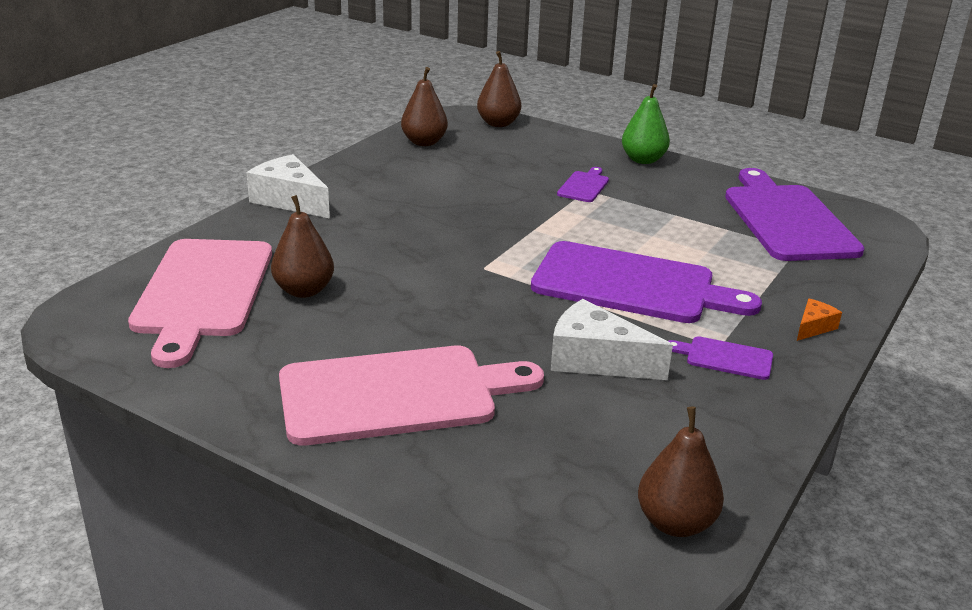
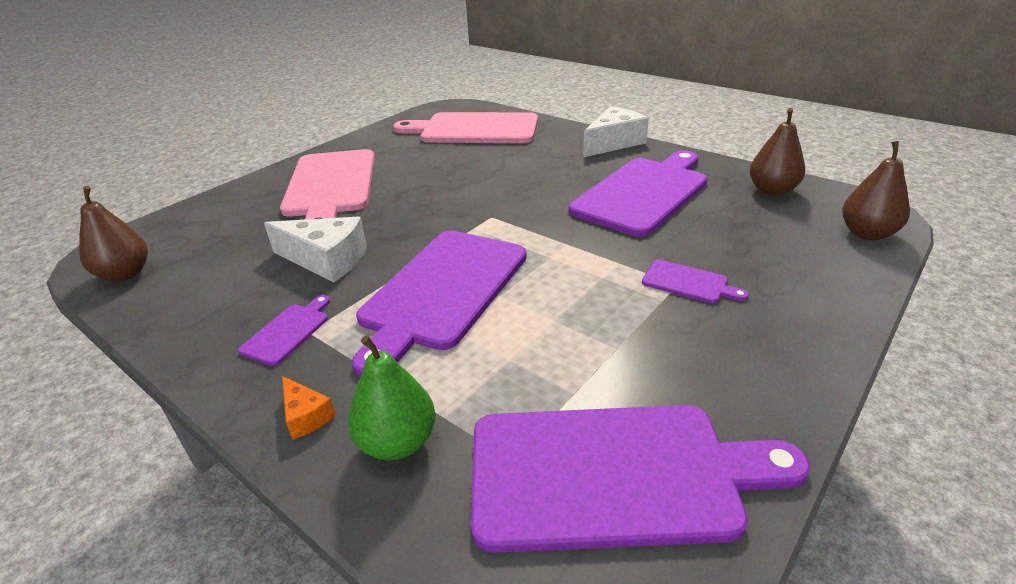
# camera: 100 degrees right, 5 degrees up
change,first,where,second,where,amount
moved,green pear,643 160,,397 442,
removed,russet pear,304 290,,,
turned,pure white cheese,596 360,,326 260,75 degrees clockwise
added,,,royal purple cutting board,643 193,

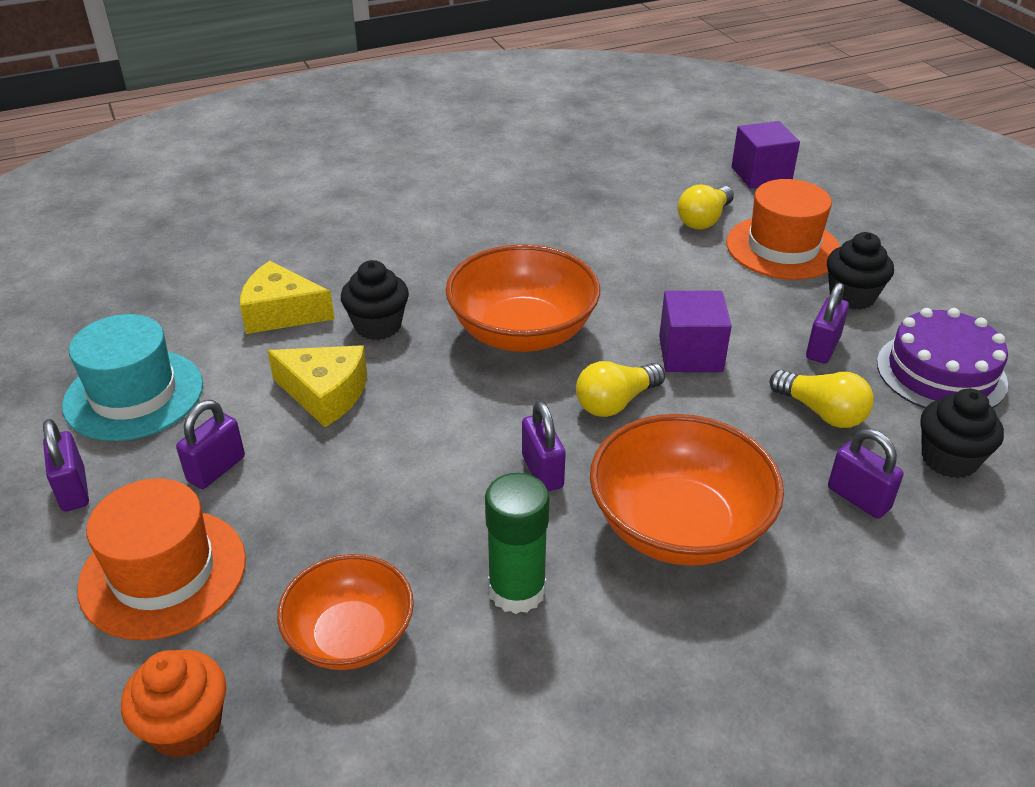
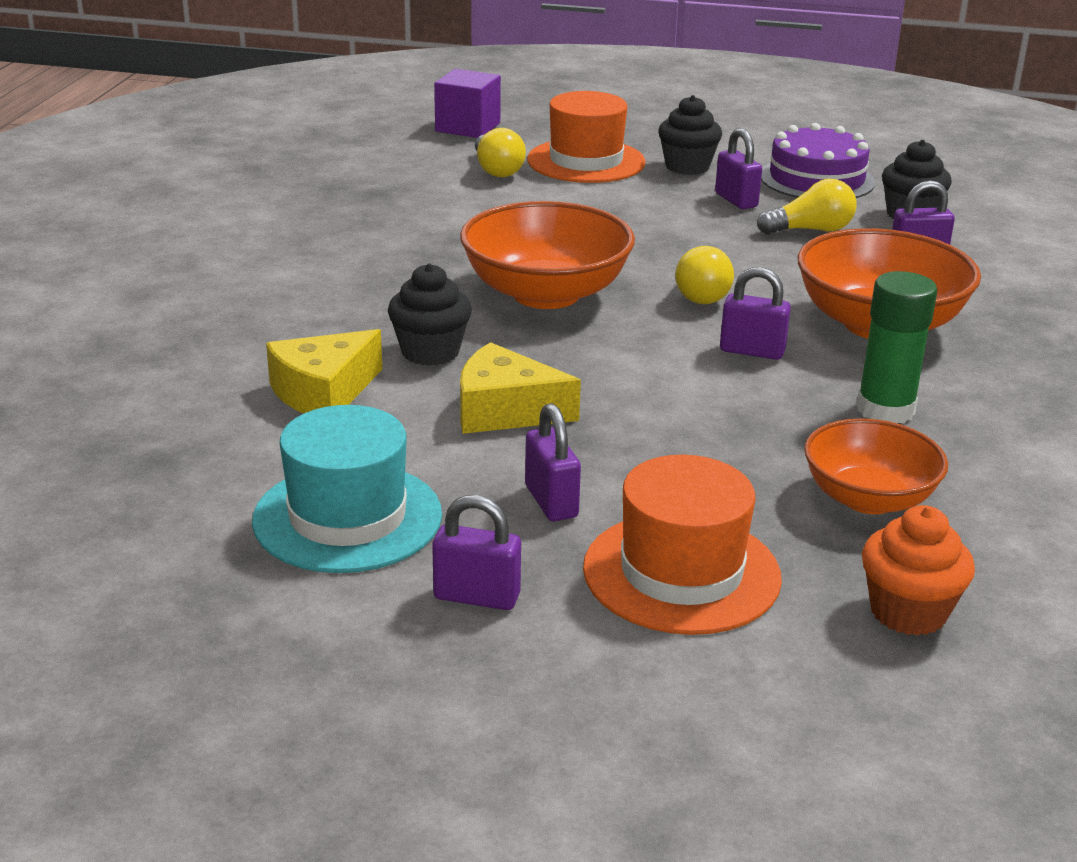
# camera: 55 degrees left, 10 degrees down
change,first,where,second,where,amount
removed,royal purple cube,690 354,,,
turned,bright yellow cheese,325 394,,505 411,135 degrees counterclockwise

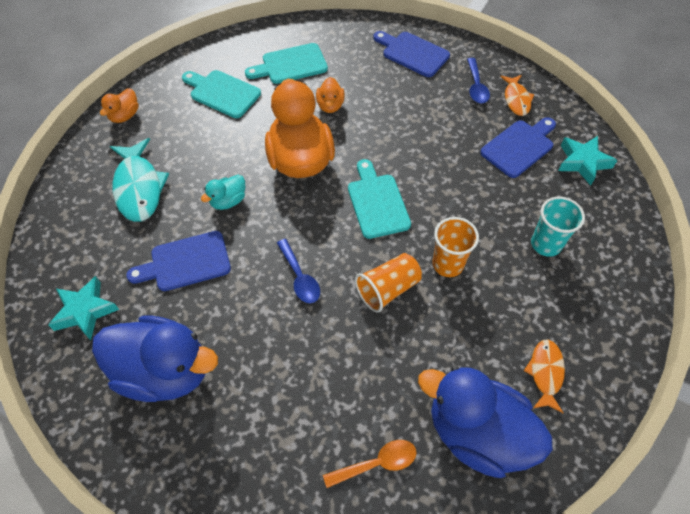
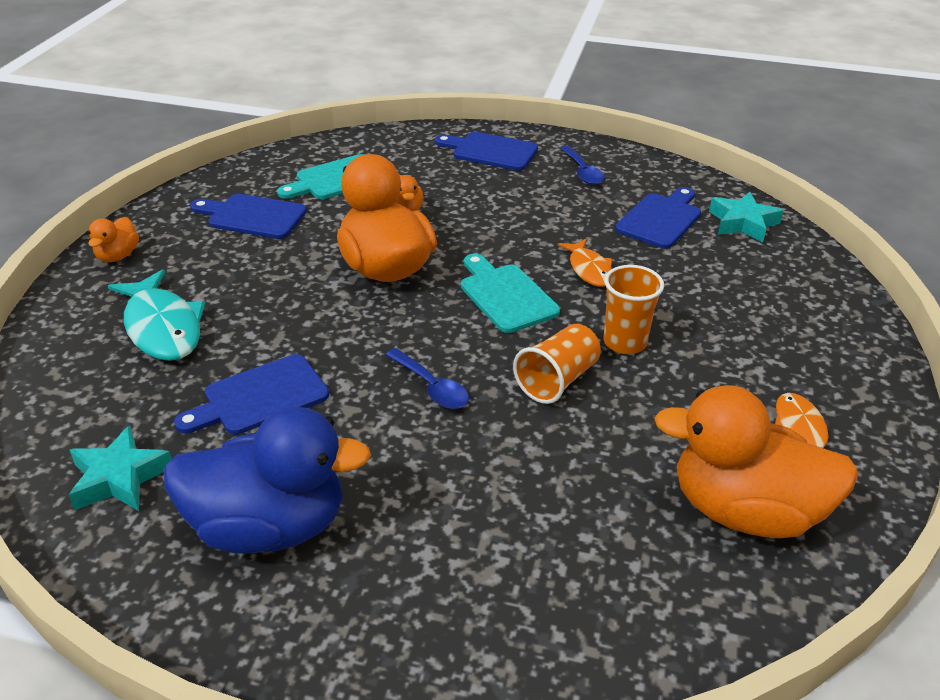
# camera: 15 degrees left, 20 degrees down
change,first,where,second,where,amount
recoloured,turquoise cutting board,222 93,cobalt cutting board,252 216,
moved,orange toy fish,516 99,,589 269,
removed,turquoise toy duck,228 201,,,
removed,turquoise tumbler,546 244,,,
recoloured,cobalt toy duck,477 433,orange toy duck,745 511,
removed,orange spoon,377 463,,,

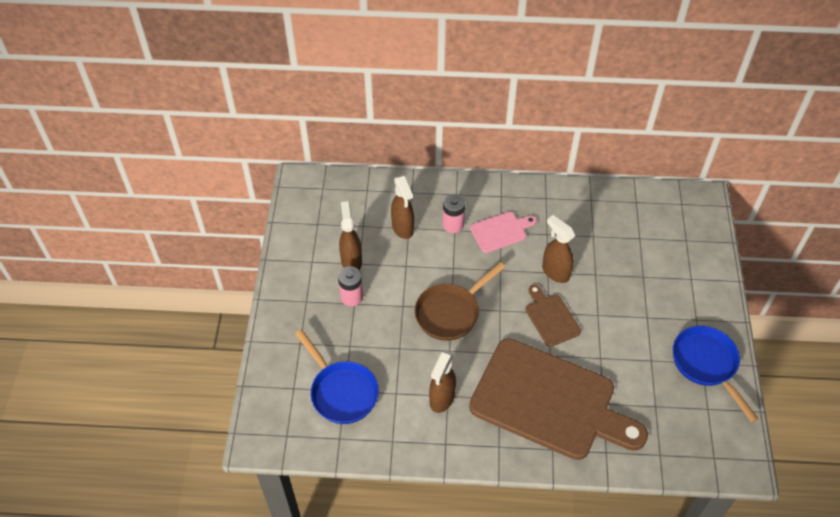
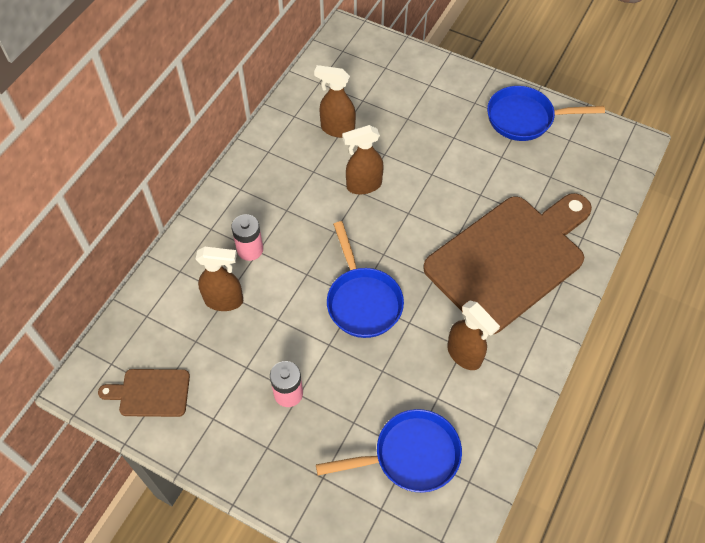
# camera: 65 degrees left, 5 degrees up
change,first,where,second,where,amount
moved,russet spray cleaner,351 261,,337 129,
removed,rosy cutting board,501 231,,,
recoloured,russet frying pan,451 312,cobalt frying pan,362 301,
moved,russet cutting board,551 318,,151 393,

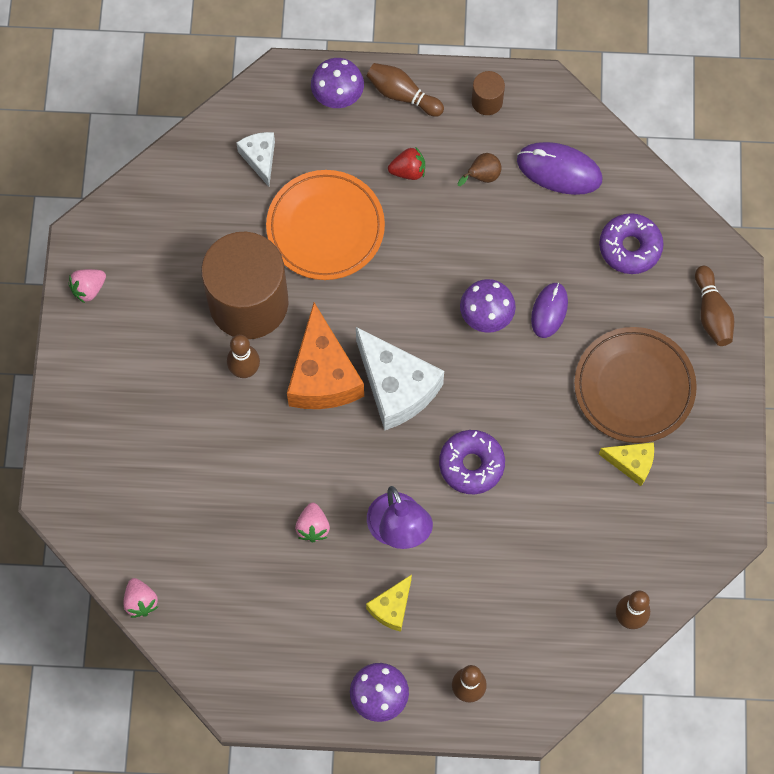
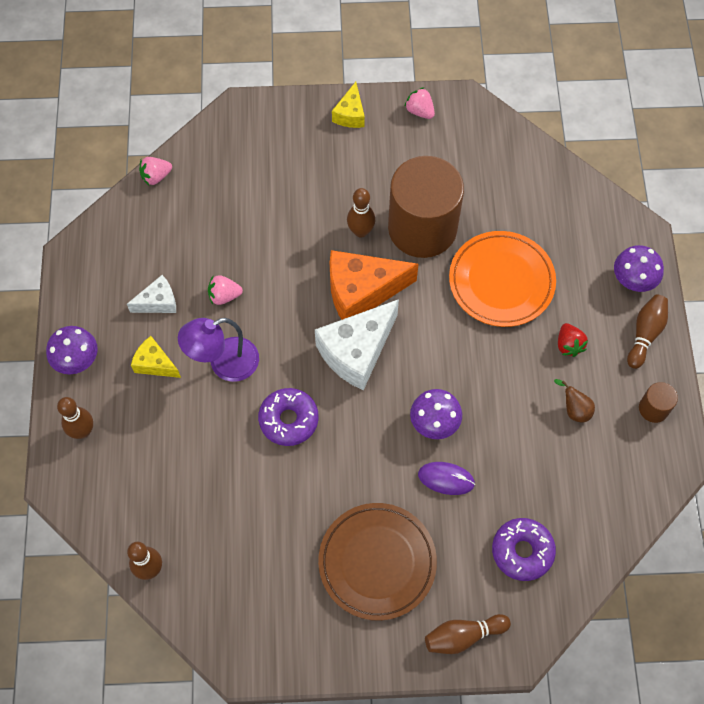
# camera: 85 degrees right, 5 degrees down
change,first,where,second,where,amount
moved,pure white cheese,260 158,,158 302,
removed,royal purple mouse,559 170,,,
moved,bright yellow cheese,631 463,,350 114,

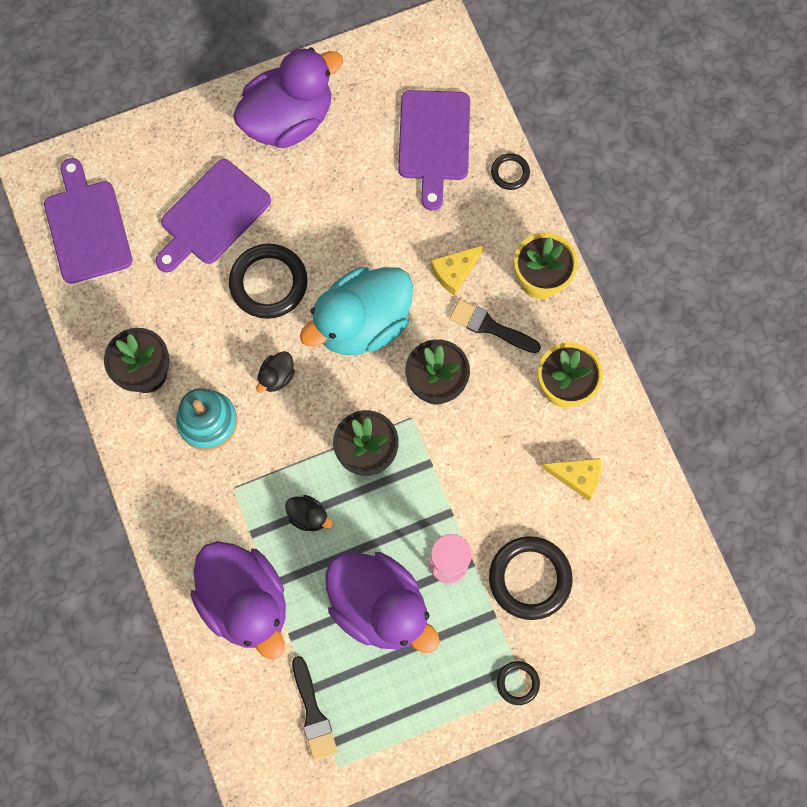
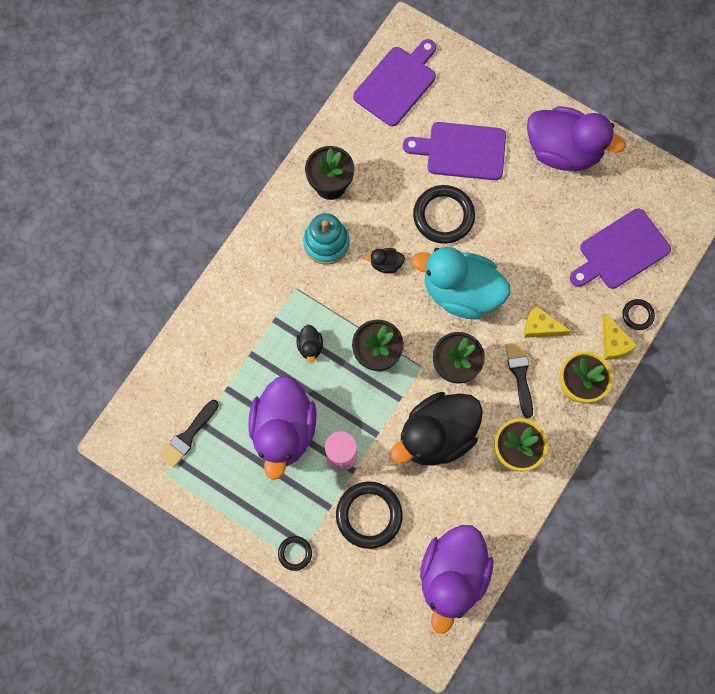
# camera: 55 degrees right, 0 degrees up
change,first,where,second,where,amount
moved,bright yellow cheese,577 477,,614 343,
moved,royal purple toy duck,245 601,,452 575,
added,,,jet-black toy duck,436 435,

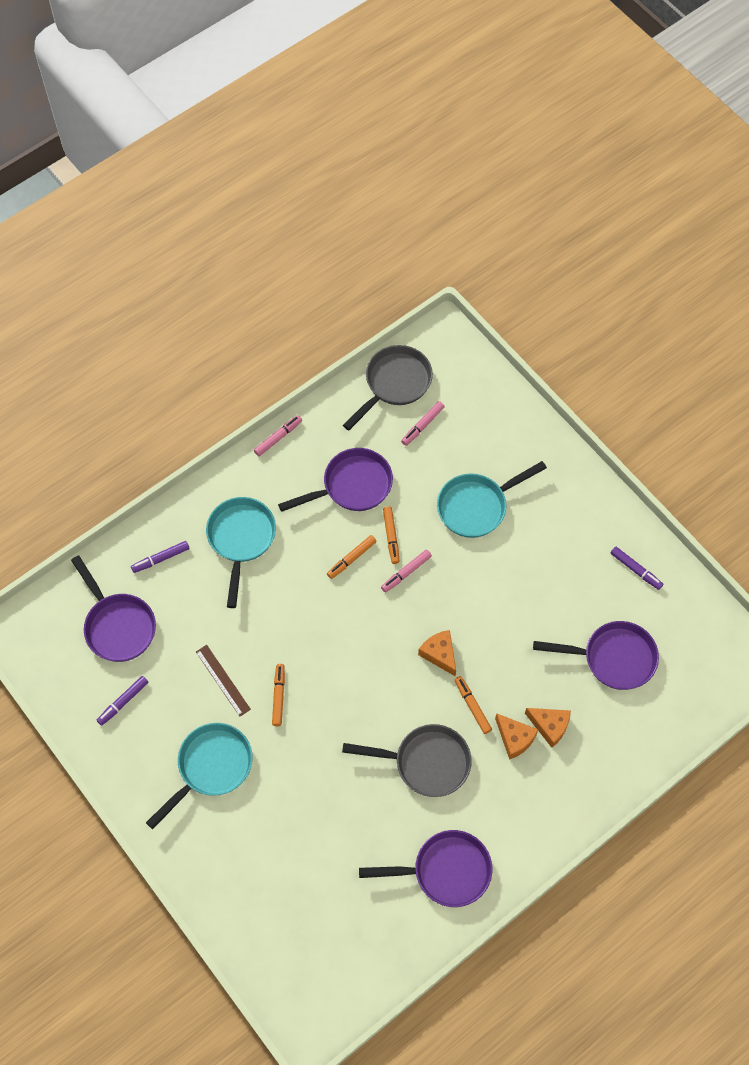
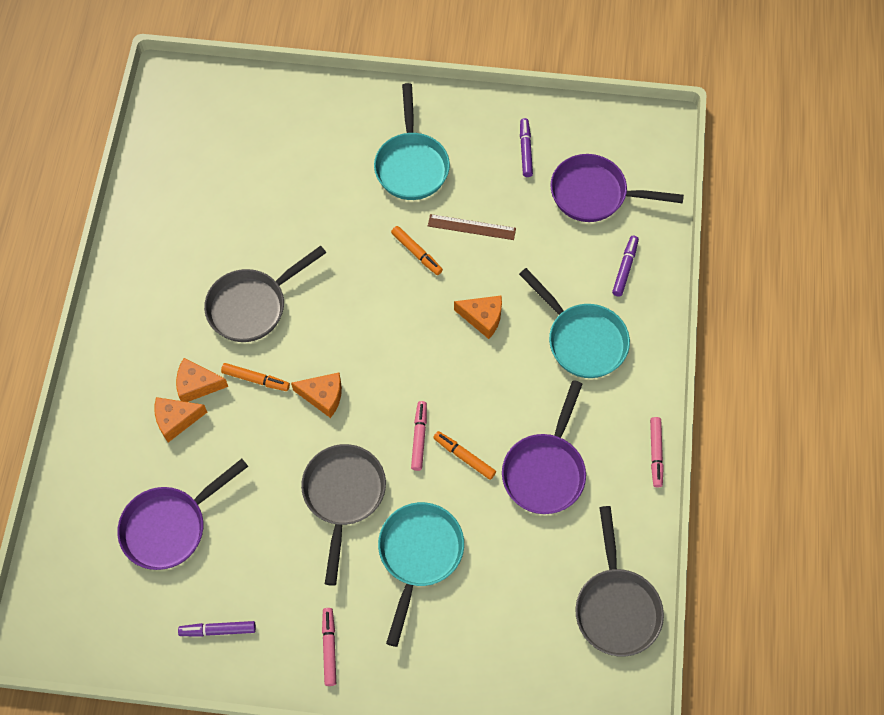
# camera: 135 degrees right, 0 degrees up
change,first,where,second,where,amount
moved,rosy marker pen,422 425,,329 648,
removed,orange marker pen,351 559,,,
removed,royal purple frying pan,445 871,,,
added,,,orange cheese,483 318,
added,,,ash-grey frying pan,343 496,

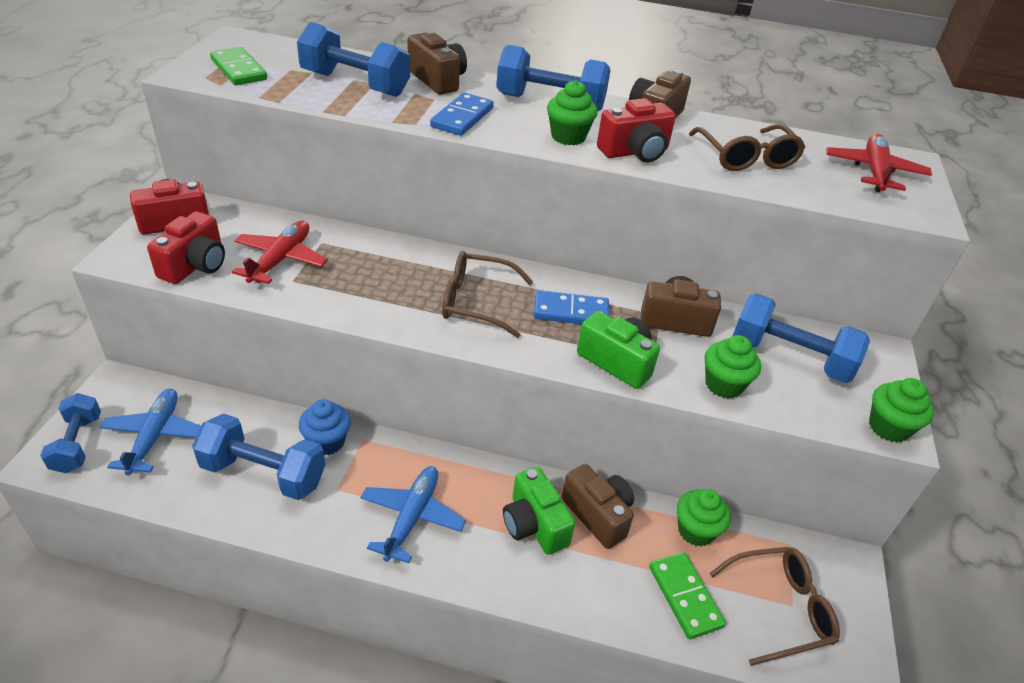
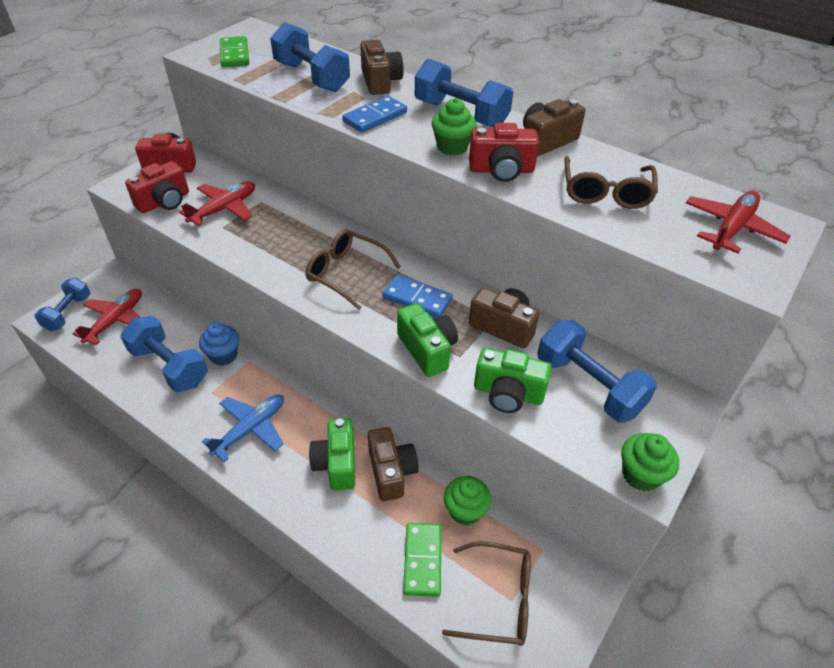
# camera: 25 degrees right, 5 degrees up
change,first,where,second,where,amount
replaced,green fairy cake,723 385,green compact camera,508 393,
recoloured,cobalt toy plane,155 436,crimson toy plane,116 320,

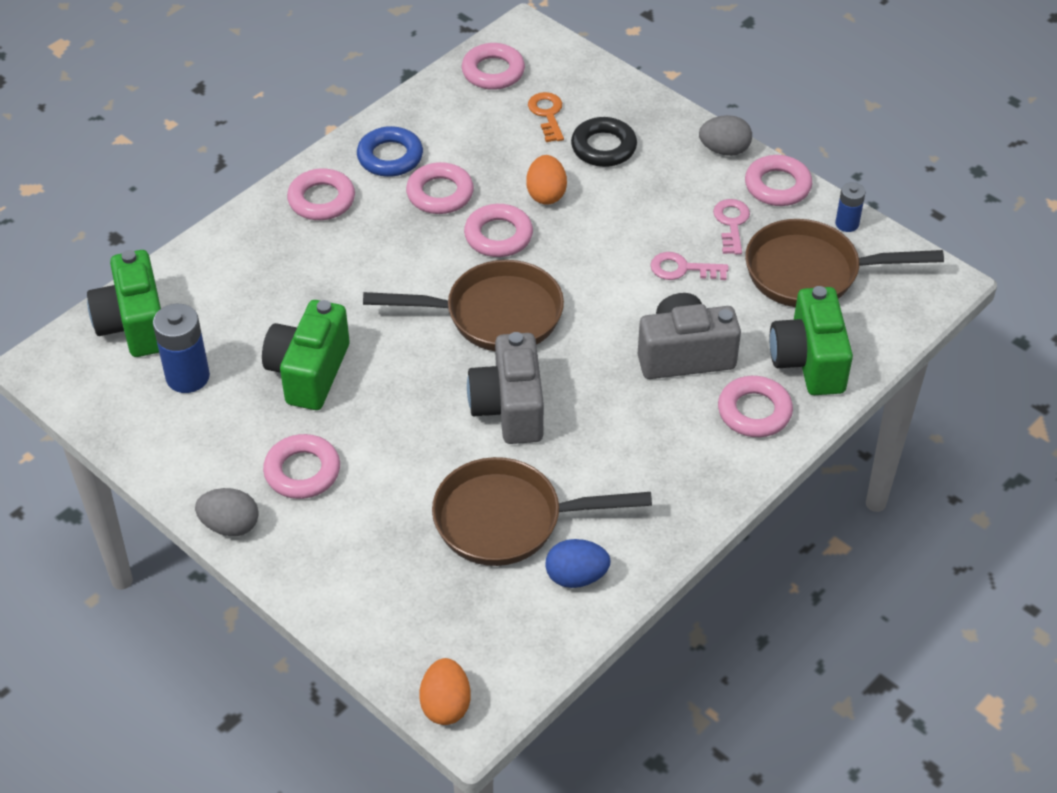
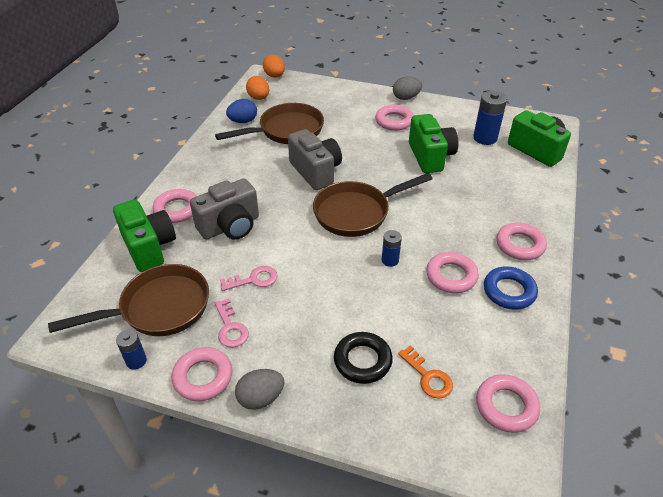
# camera: 155 degrees right, 5 degrees down
change,first,where,second,where,amount
moved,orange egg,546 194,,259 98,
replaced,rosy torus,498 236,cobalt power cell,390 260,

